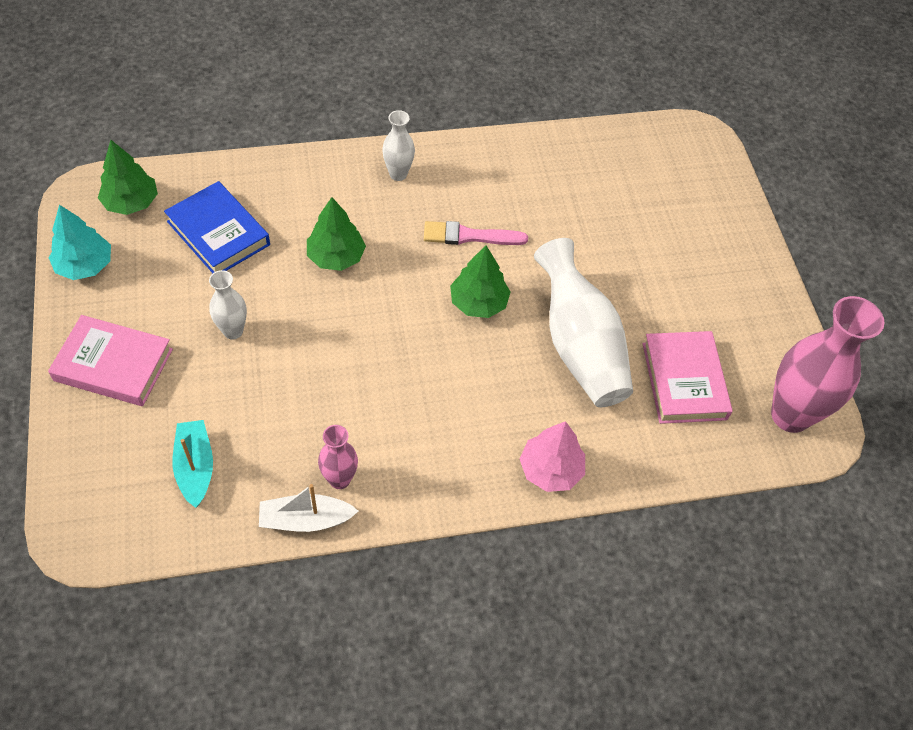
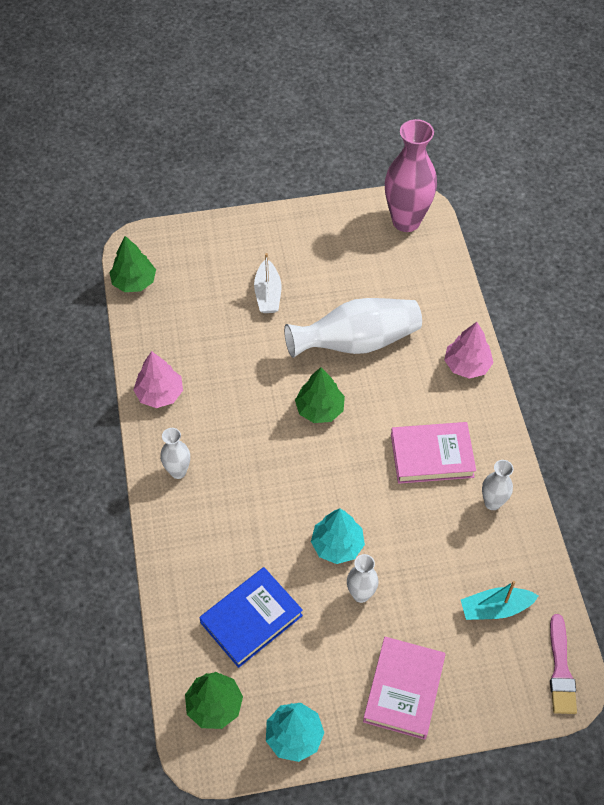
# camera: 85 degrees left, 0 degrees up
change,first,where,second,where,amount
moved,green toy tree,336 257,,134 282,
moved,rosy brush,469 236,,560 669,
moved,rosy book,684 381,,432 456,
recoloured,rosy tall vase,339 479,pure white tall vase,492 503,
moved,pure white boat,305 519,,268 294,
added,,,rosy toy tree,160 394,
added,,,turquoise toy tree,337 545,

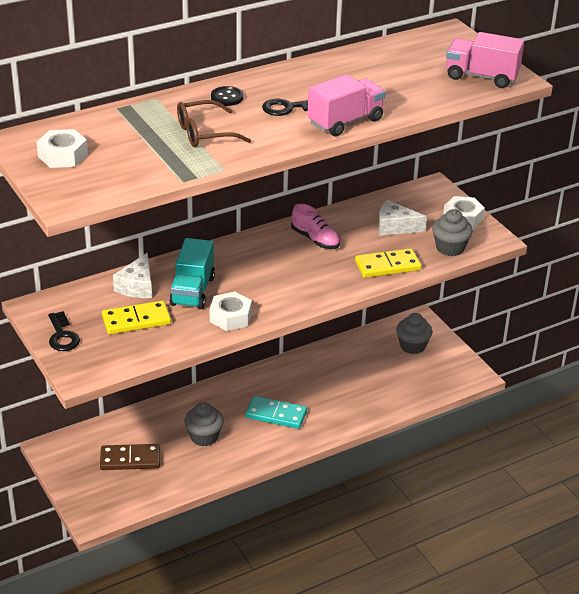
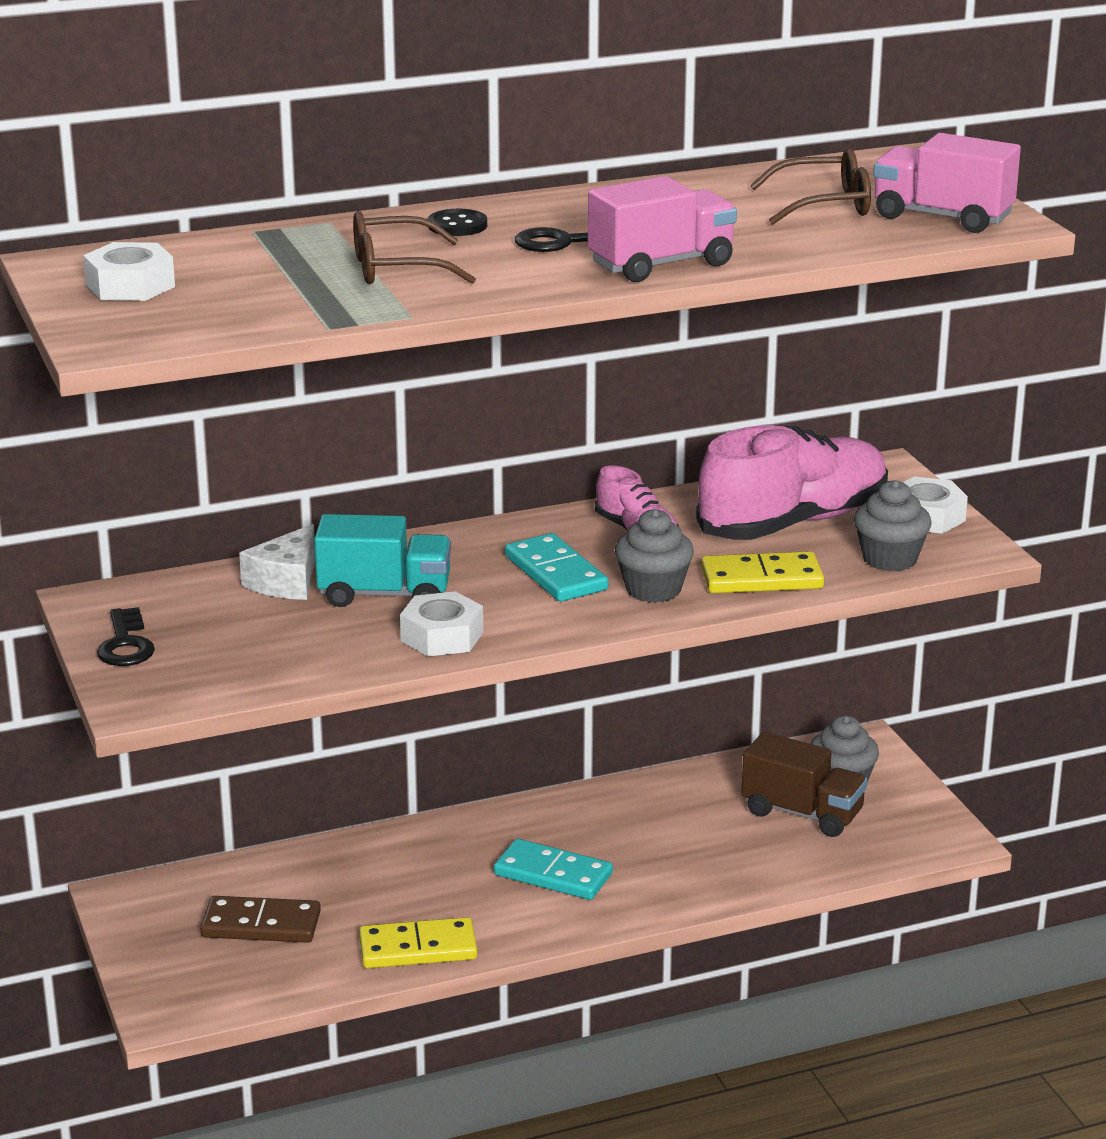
# camera: 10 degrees right, 10 degrees down
change,first,where,second,where,amount
replaced,pure white cheese,395 227,rosy shoe,793 523,
turned,turquoise truck,192 291,,384 594,105 degrees counterclockwise
moved,bright yellow domino,136 320,,418 948,
moved,ash-grey fairy cake,204 437,,653 589,
added,,,russet glasses,823 205,
added,,,turquoise domino,555 573,
added,,,russet truck,802 813,

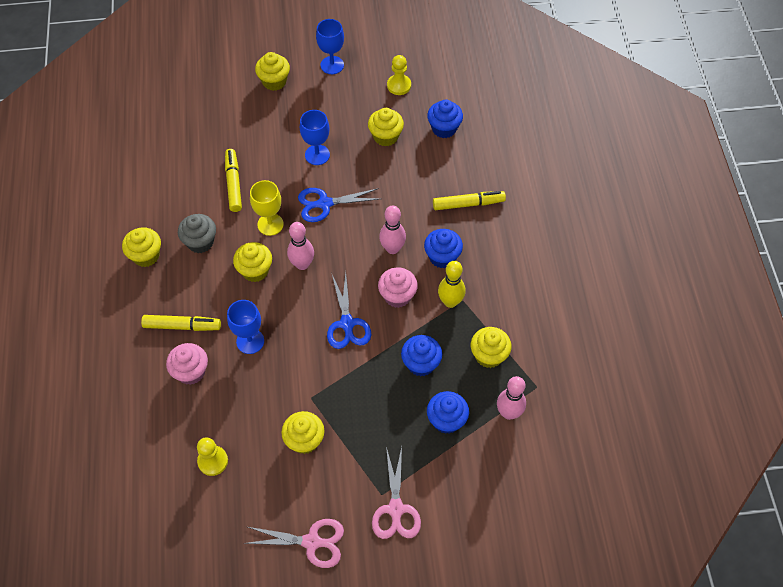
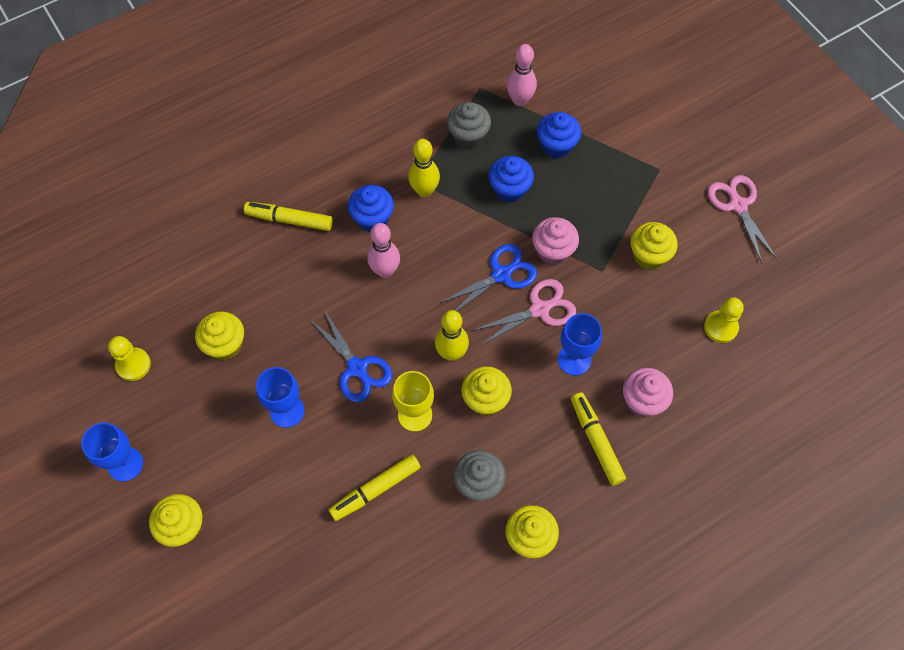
# camera: 115 degrees left, 5 degrees up
change,first,where,second,where,amount
removed,cobalt fairy cake,444 128,,,
turned,bright yellow marker pen,468 204,,289 220,45 degrees counterclockwise
recoloured,rosy skittle,302 264,bright yellow skittle,451 353,
moved,rosy fairy cake,397 296,,553 251,
recoloured,bright yellow fairy cake,489 355,ash-grey fairy cake,468 136,
moved,rosy pair of scissors,396 510,,540 309,

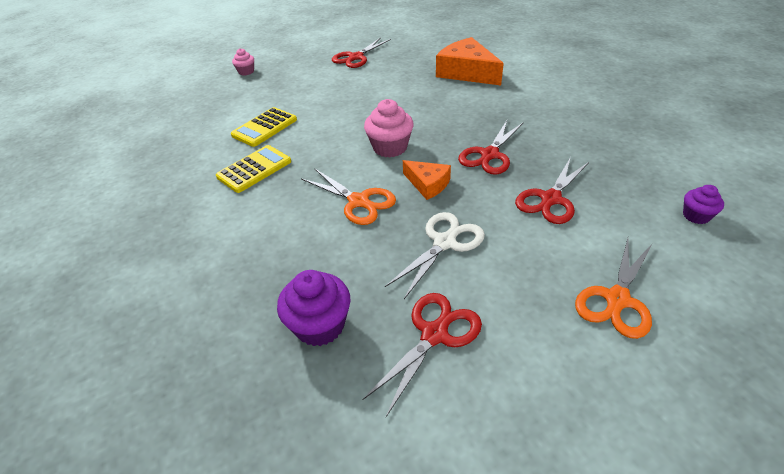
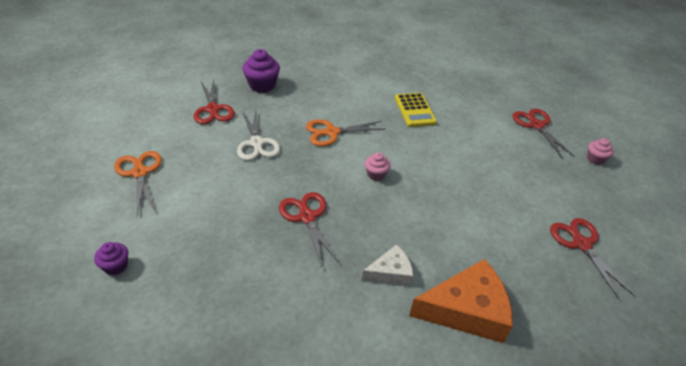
# camera: 120 degrees right, 0 degrees up
change,first,where,second,where,amount
resized,rosy fairy cake,390 147,,376 174,x0.58
removed,bright yellow pocket calculator,264 127,,,
moved,crimson pair of scissors,550 199,,536 125,
removed,orange cheese,428 184,,,
added,,,pure white cheese,390 272,

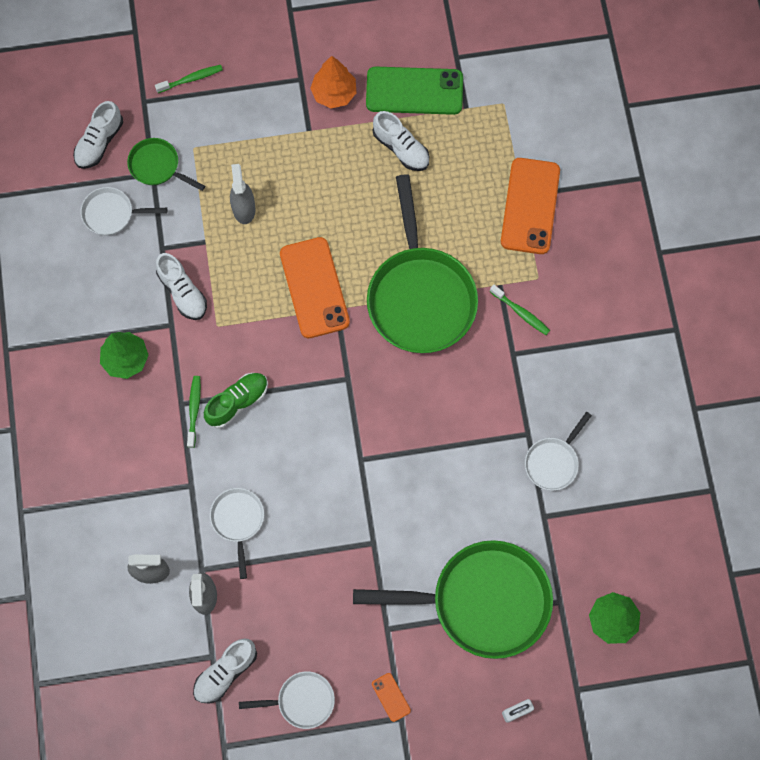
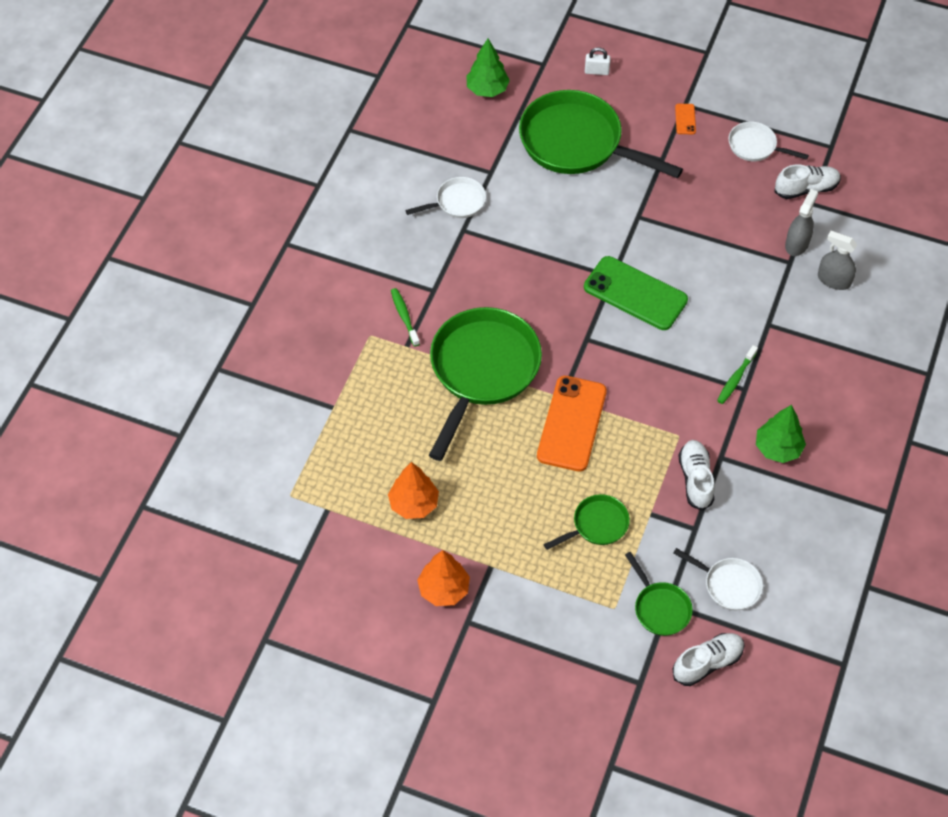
# camera: 150 degrees left, 15 degrees down
change,first,where,second,where,amount
removed,green tooth brush,191 79,,,
moved,green smartphone,414 91,,635 294,
replaced,pure white shoe,401 148,orange toy tree,414 504,
removed,orange smartphone,530 206,,,
replaced,ash-grey spray cleaner,243 208,green frying pan,597 525,
removed,green shoe,237 402,,,
removed,pure white frying pan,238 520,,,

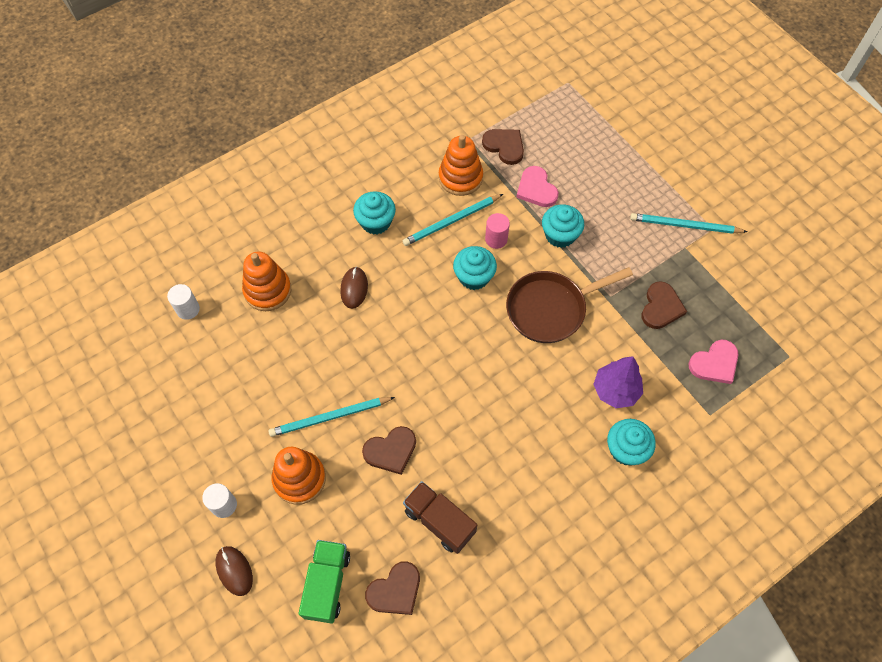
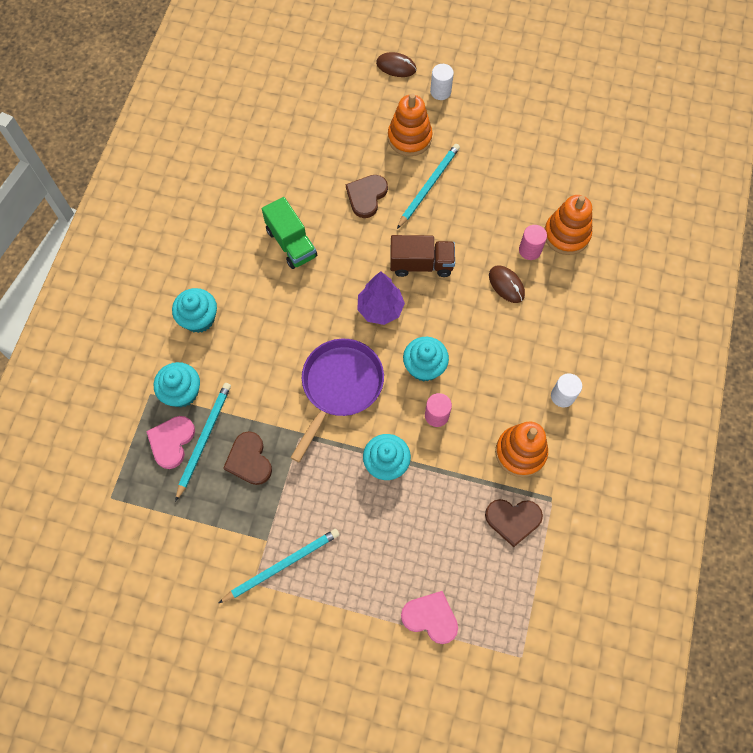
# camera: 140 degrees right, 5 degrees up
change,first,where,second,where,amount
moved,rosy heart shape,536 189,,430 617,
moved,turquoise fairy cake,376 222,,182 392,
moved,turquoise lead pencil,451 221,,204 439,
recoloured,russet frying pan,550 309,royal purple frying pan,340 387,
moved,pure white solid cylinder,188 309,,562 396,
moved,royal purple toy tree,615 390,,380 309,
moved,russet truck,439 521,,421 264,
moved,green truck,327 584,,291 243,
removed,russet heart shape,395 590,,,
added,,,rosy solid cylinder,530 250,

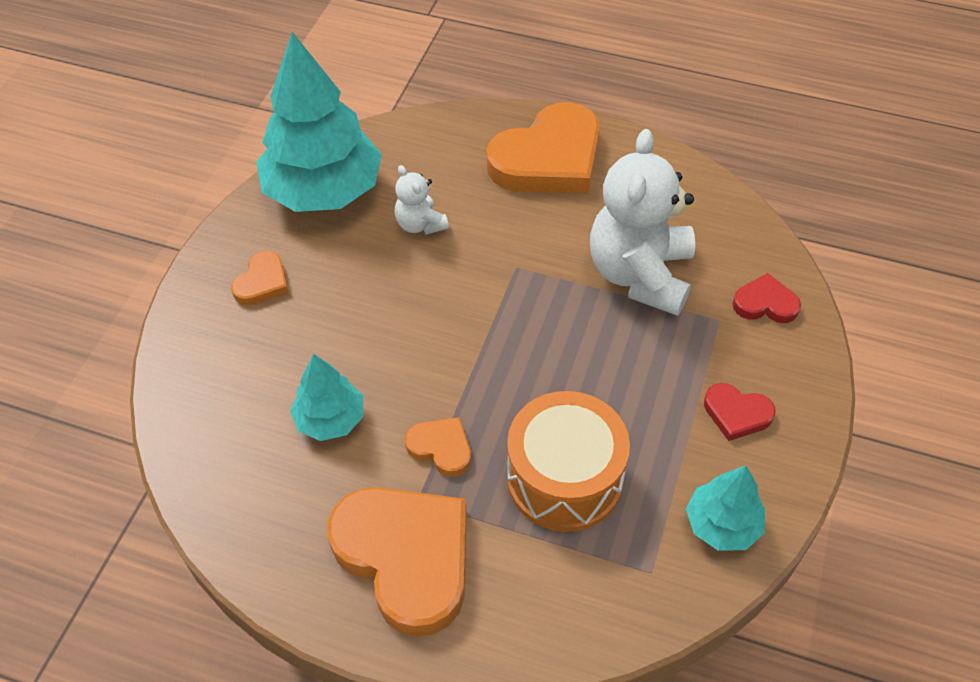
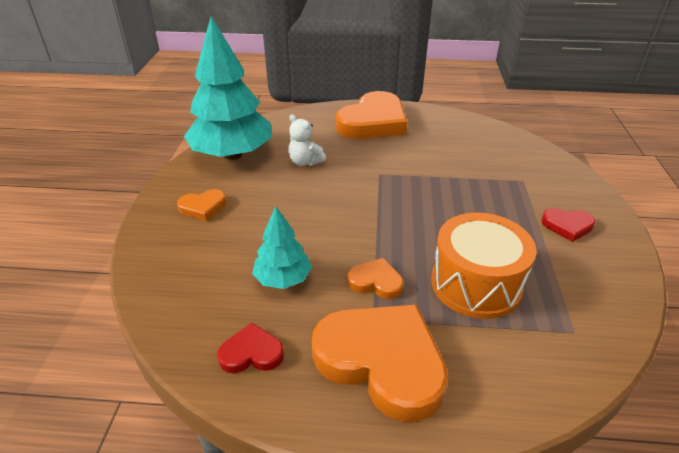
# camera: 15 degrees left, 15 degrees down
change,first,where,second,where,amount
removed,pure white teddy,640 274,,,
turned,orange heart shape,262 282,,203 207,60 degrees clockwise
moved,crimson heart shape,765 303,,251 353,
removed,turquoise toy tree,722 524,,,

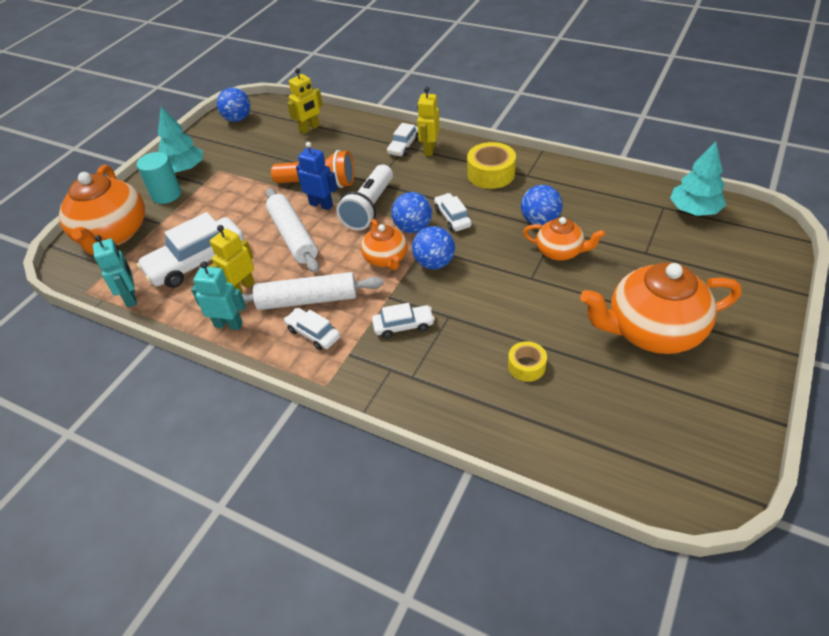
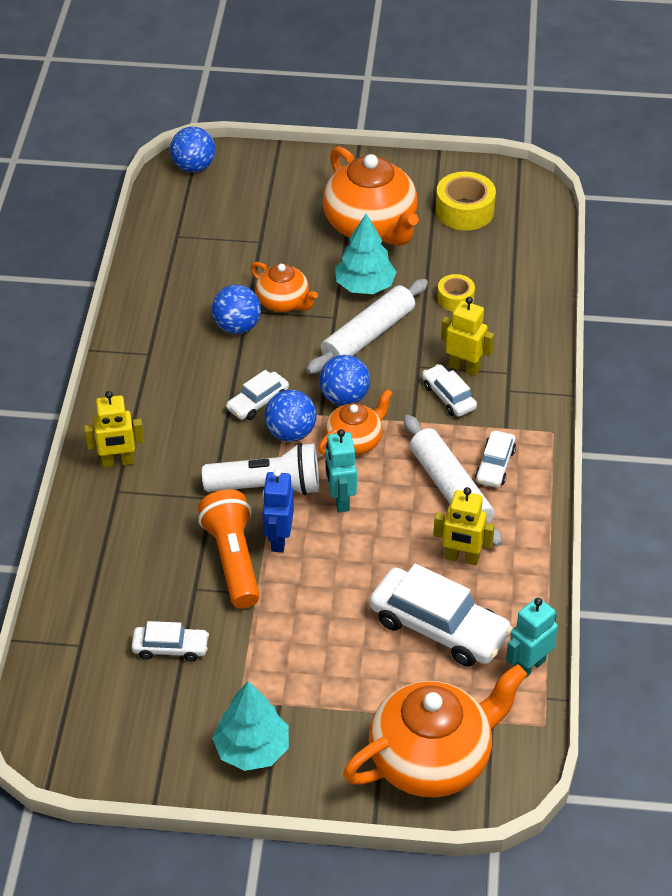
# camera: 115 degrees left, 0 degrees up
change,first,where,second,where,amount
moved,bright yellow robot,309 129,,464 367,
moved,cobalt play ball,237 119,,194 167,
moved,pure white automobile,403 146,,170 648,
moved,turquoise toy tree,694 210,,365 286,
moved,bright yellow sticky tape,491 174,,464 211,
removed,turquoise solid cylinder,166 194,,,
moved,pure white dough roller,293 236,,368 335,
turned,orange china teapot,560 251,,284 302,135 degrees clockwise
moved,turquoise robot,228 324,,340 500,

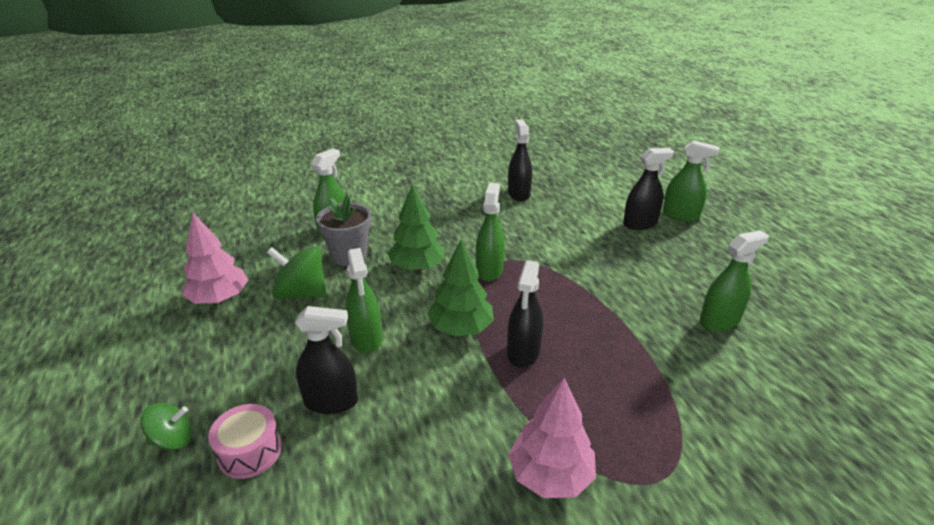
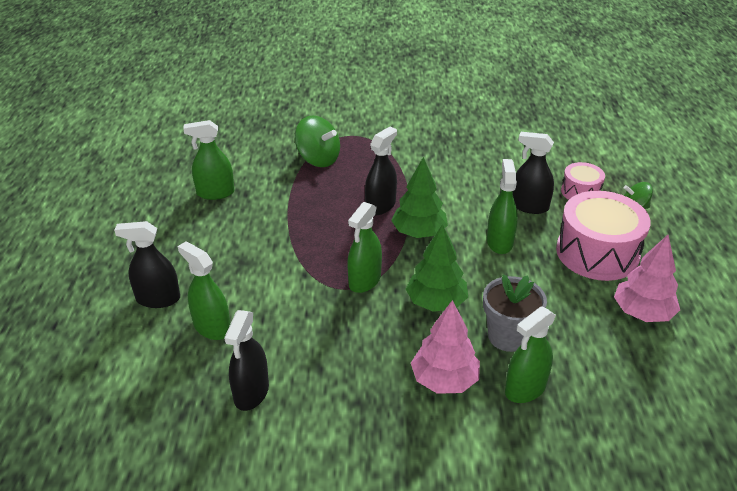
# camera: 160 degrees left, 5 degrees up
change,first,where,second,where,amount
moved,green spray cleaner,680 216,,212 327,
moved,green spinning top,301 293,,318 159,
moved,rosy toy tree,550 475,,444 380,
added,,,rosy snare drum,597 253,

